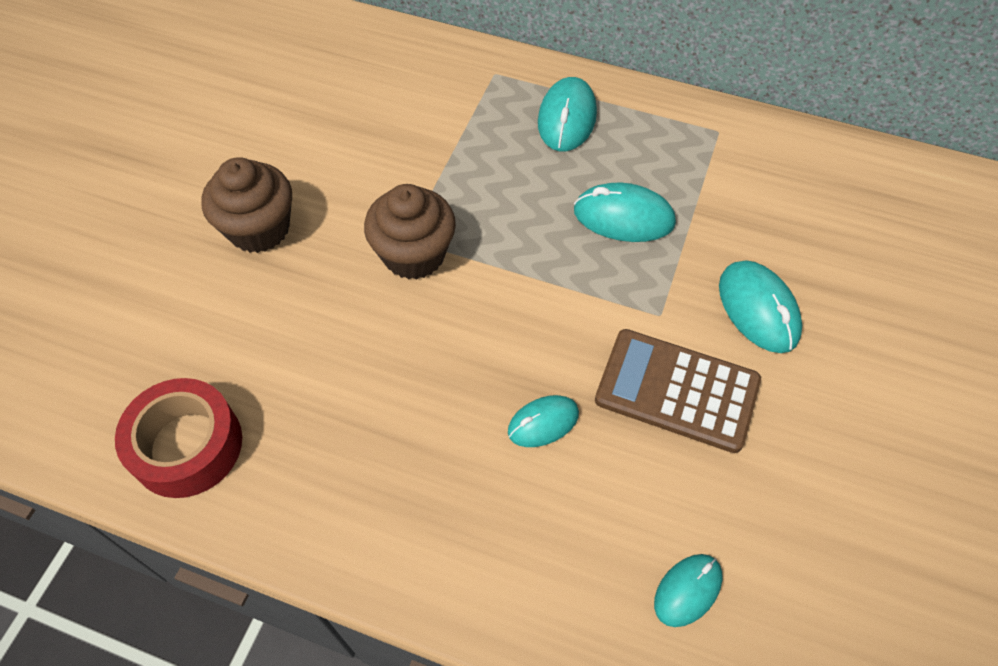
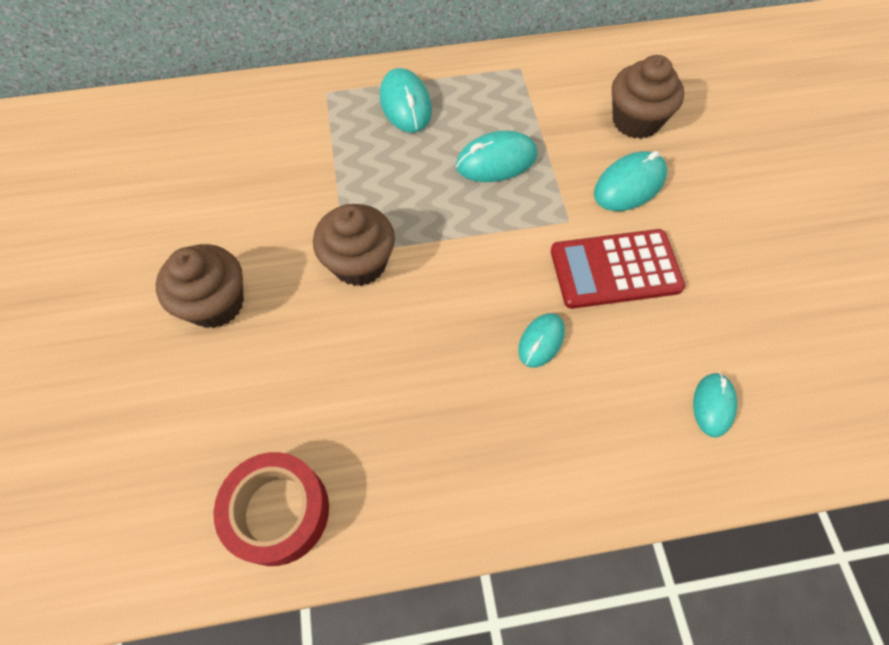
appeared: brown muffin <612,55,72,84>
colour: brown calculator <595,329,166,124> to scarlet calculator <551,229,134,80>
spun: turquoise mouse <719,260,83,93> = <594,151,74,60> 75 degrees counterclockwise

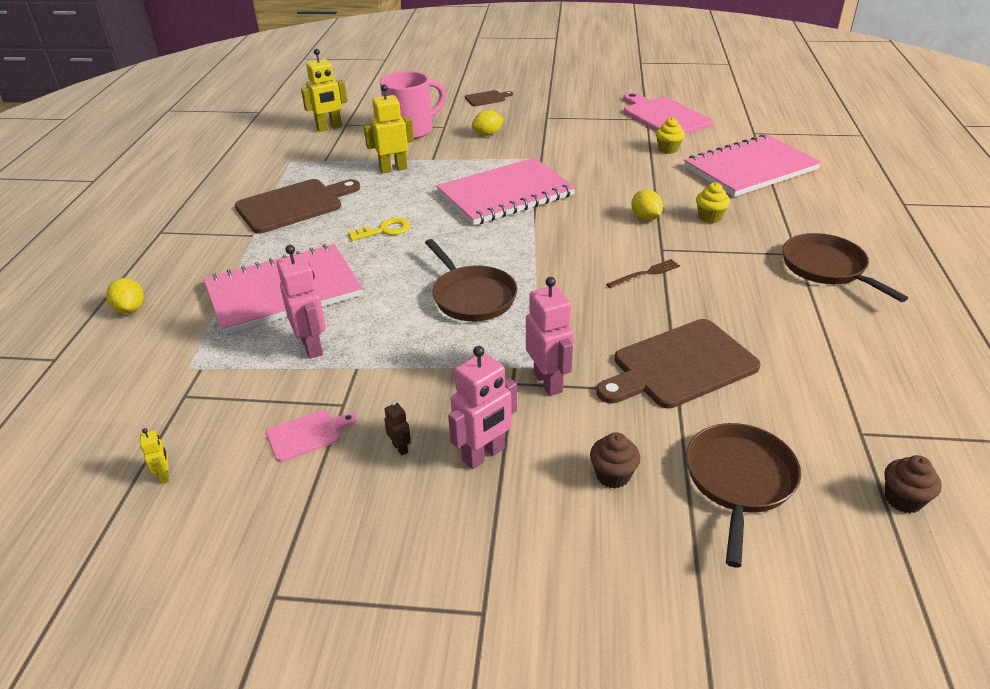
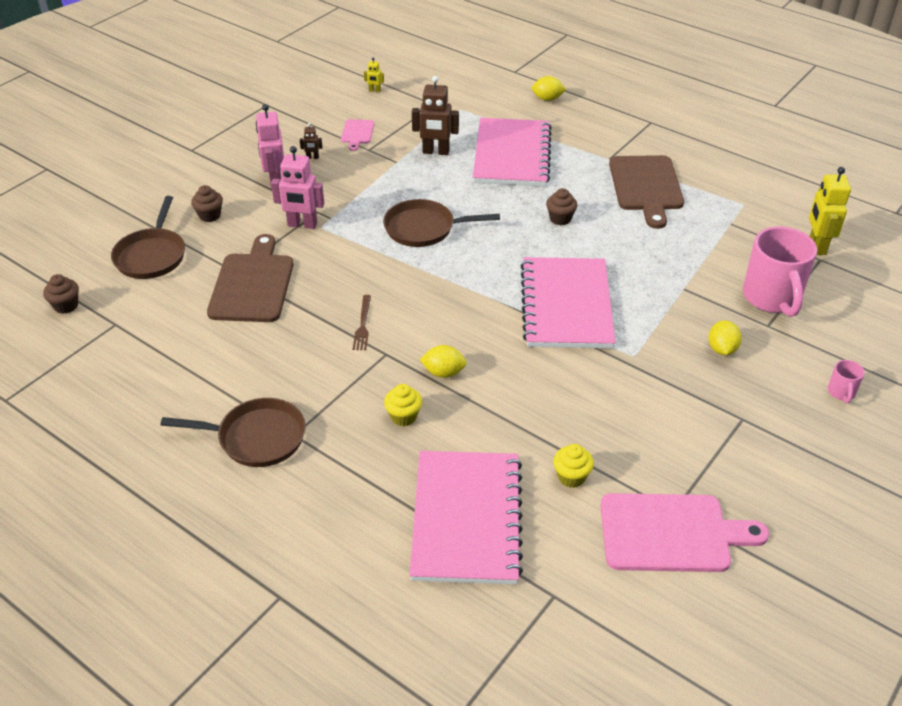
missing: bright yellow toy robot <363,84,51,89>
exchanged: bright yellow latchkey <348,218,62,23> to brown muffin <546,188,31,37>; brown bread board <465,90,48,16> to rosy tea mug <828,360,37,43>
colour: rosy toy robot <277,245,49,114> to brown toy robot <412,76,47,79>
spun: brown skillet <686,423,115,144> = <111,196,74,83> 45 degrees clockwise

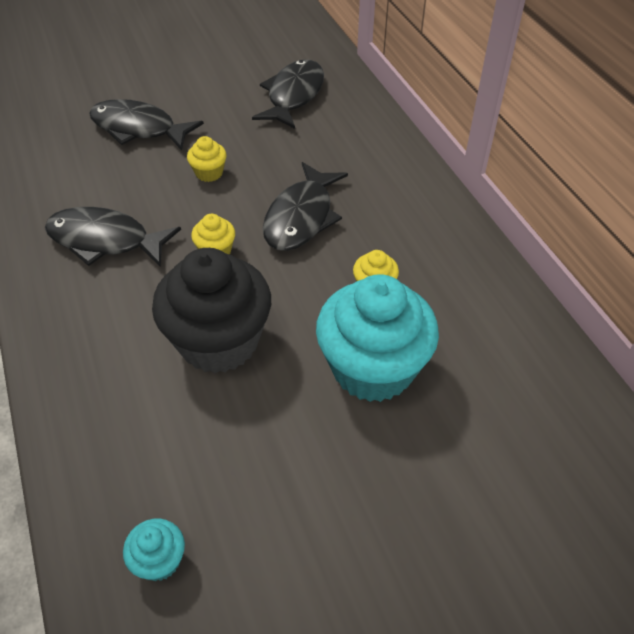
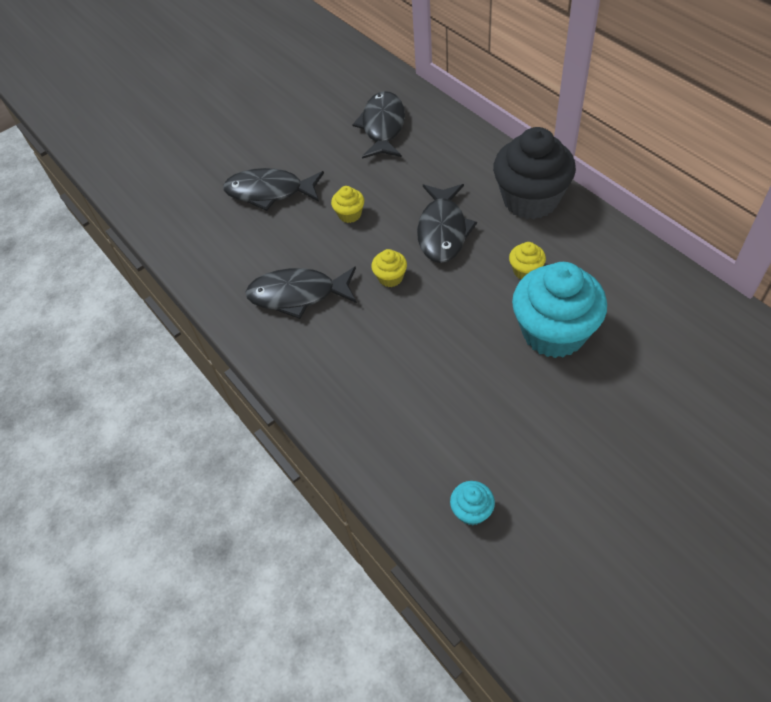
relocated: black muffin <152,248,119,125> to <493,127,83,92>

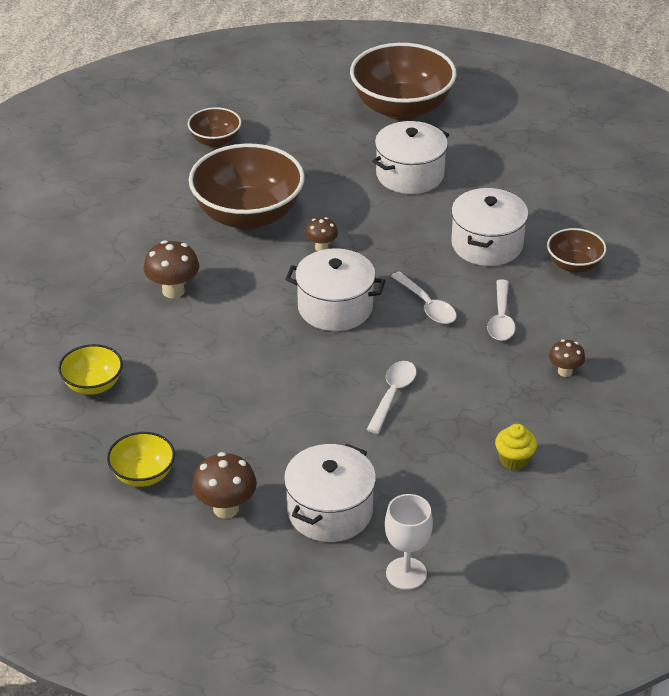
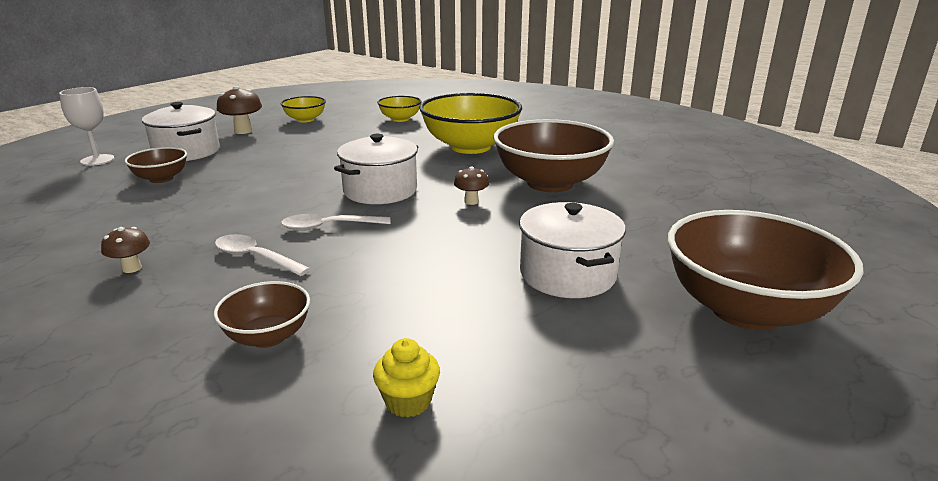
missing: snow-white teaspoon <366,361,50,73>; snow-white pot <451,188,77,78>
relocated: brown bowl <188,107,53,40> to <125,147,62,36>; bright yellow muffin <495,424,42,46> to <373,338,67,79>
exchanged: brown fungus <143,240,56,58> to bright yellow bowl <419,93,103,61>

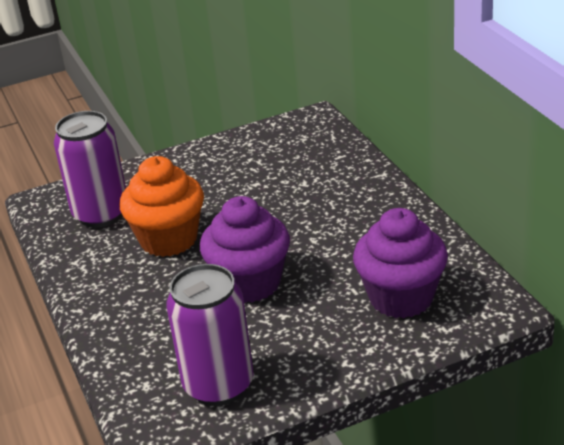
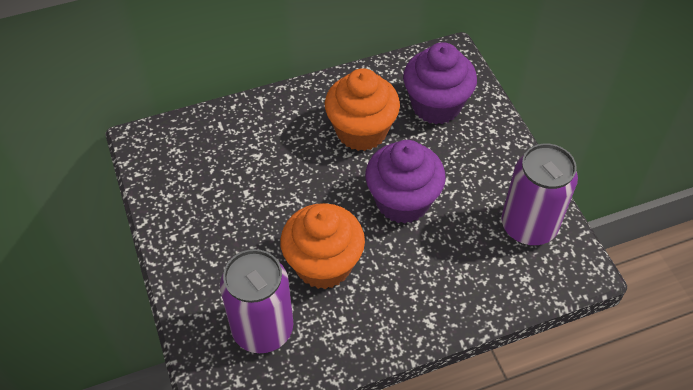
appeared: orange-coloured muffin <325,68,75,83>

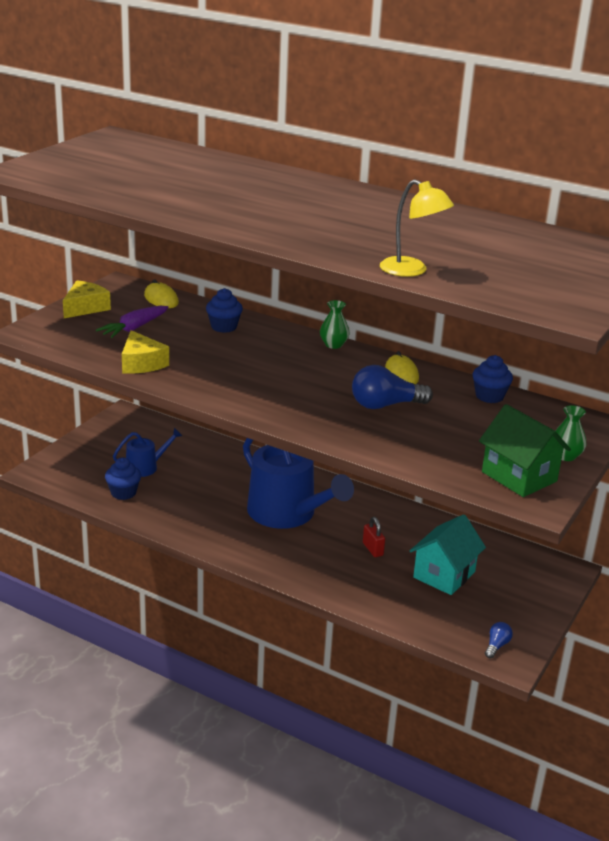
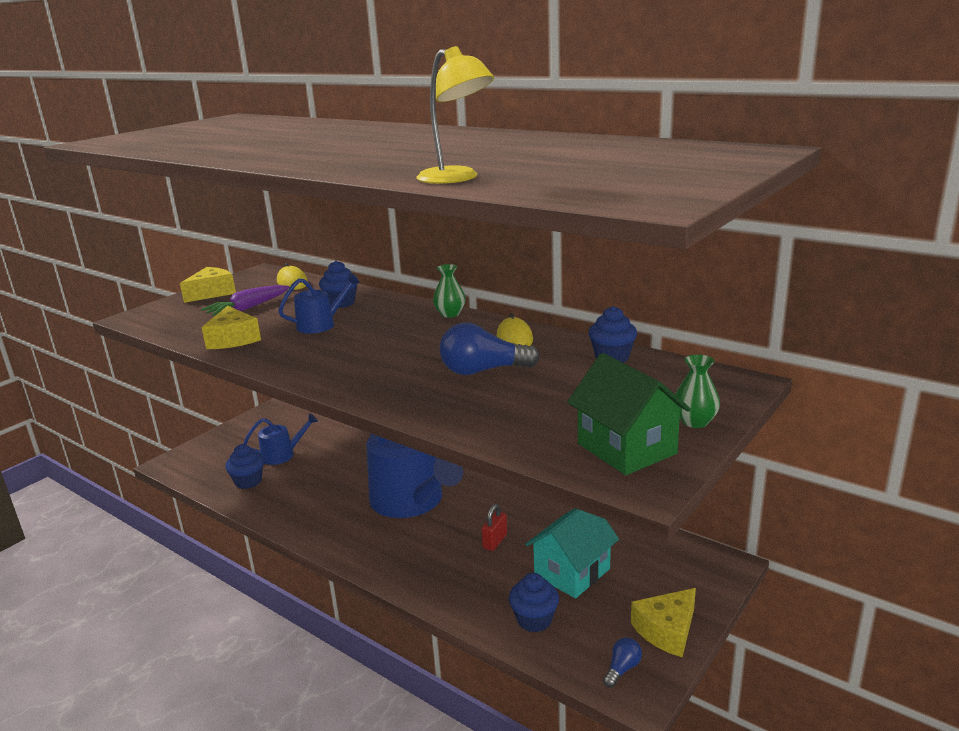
appeared: cobalt watering pot <278,274,82,60>; cobalt muffin <509,573,50,59>; bright yellow piece of cheese <631,588,65,70>
spun: scarlet lock <363,517,22,40> = <482,504,25,47> 45 degrees clockwise

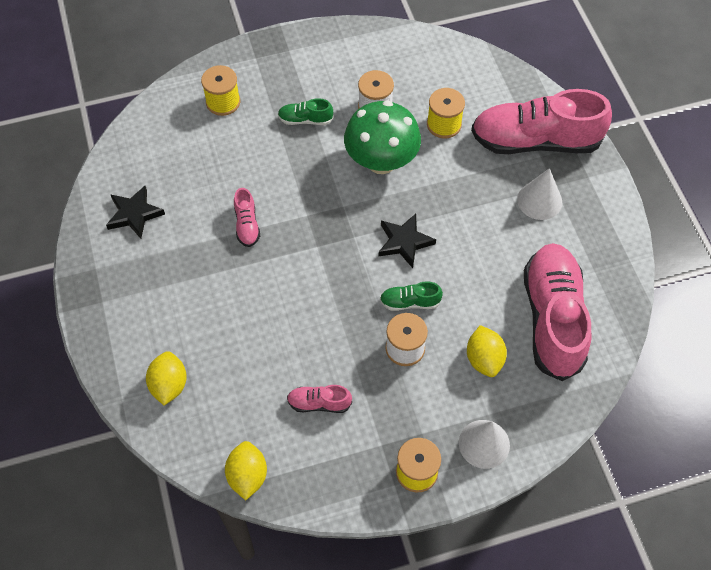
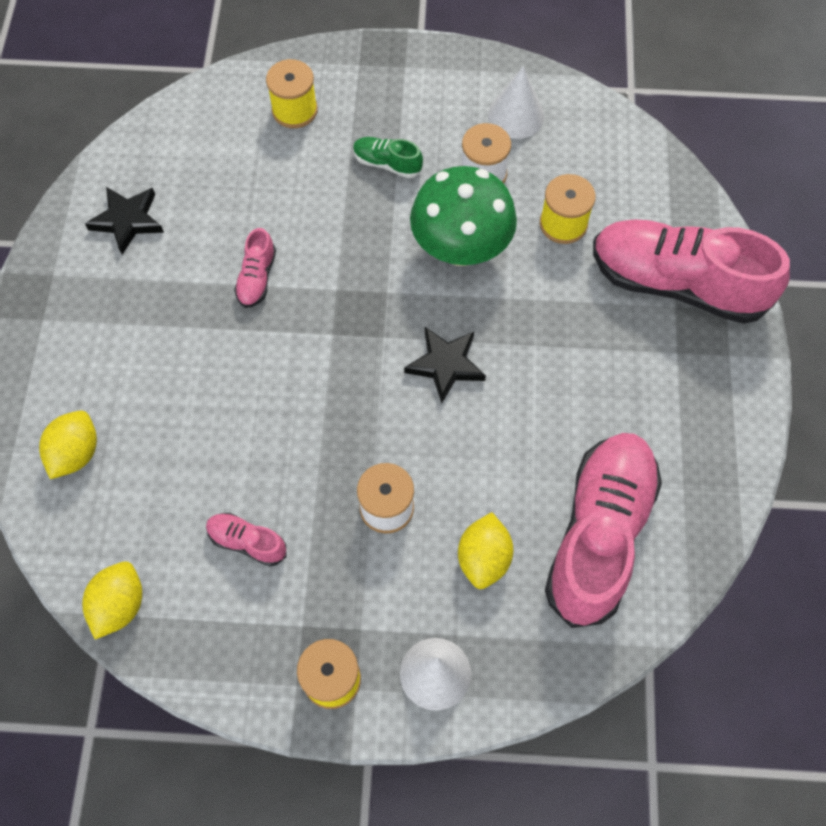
missing: emerald shoe <380,281,63,30>
relocated: snow-white solid cone <517,168,45,52> to <488,66,56,73>

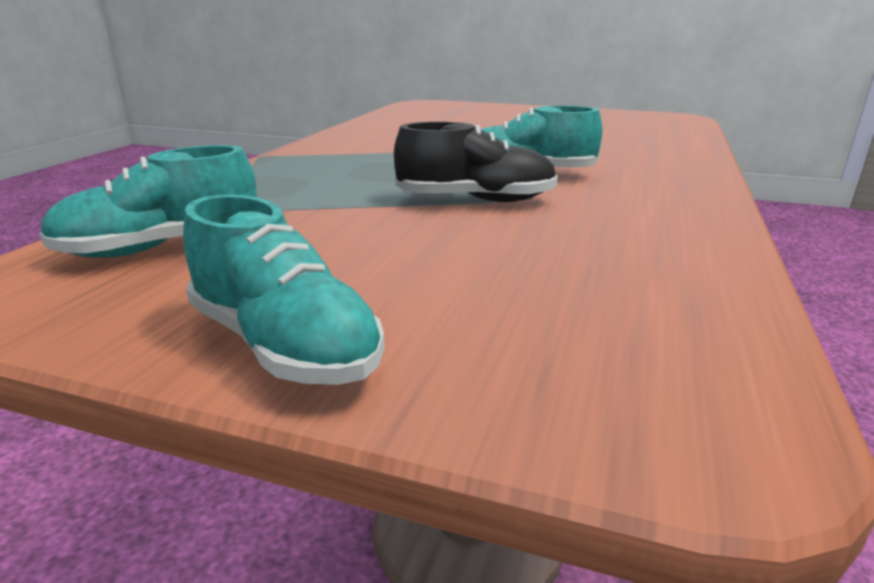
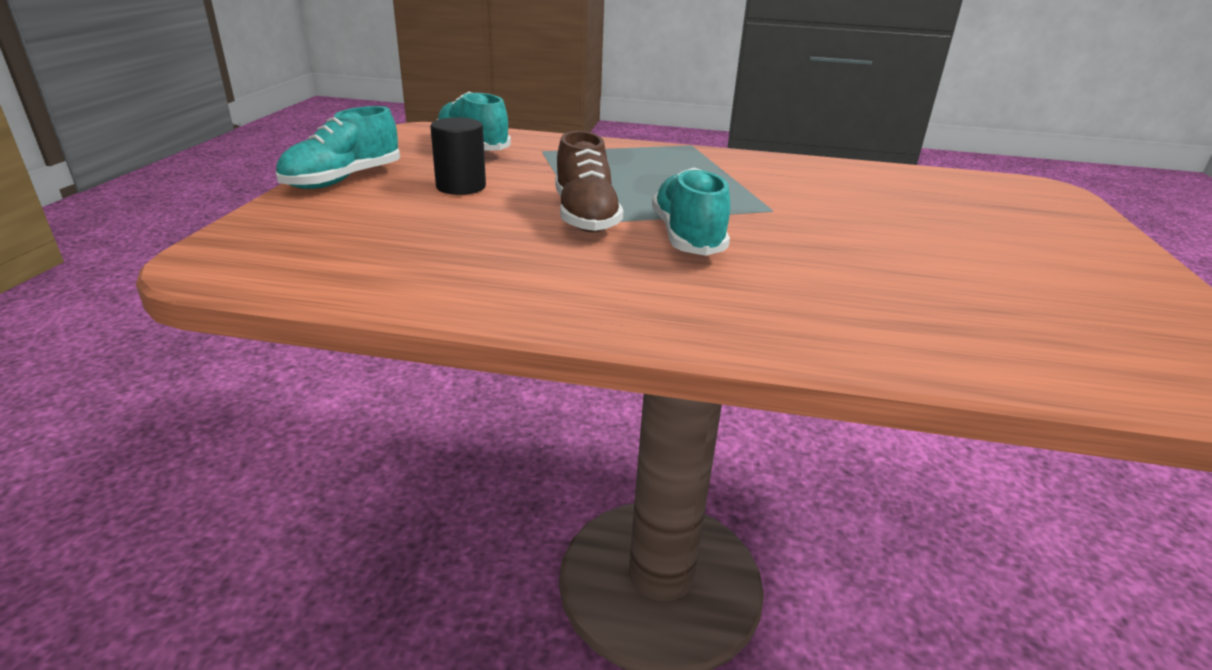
appeared: black cylinder <430,117,56,78>
colour: black shoe <394,122,164,80> to brown shoe <555,131,68,101>

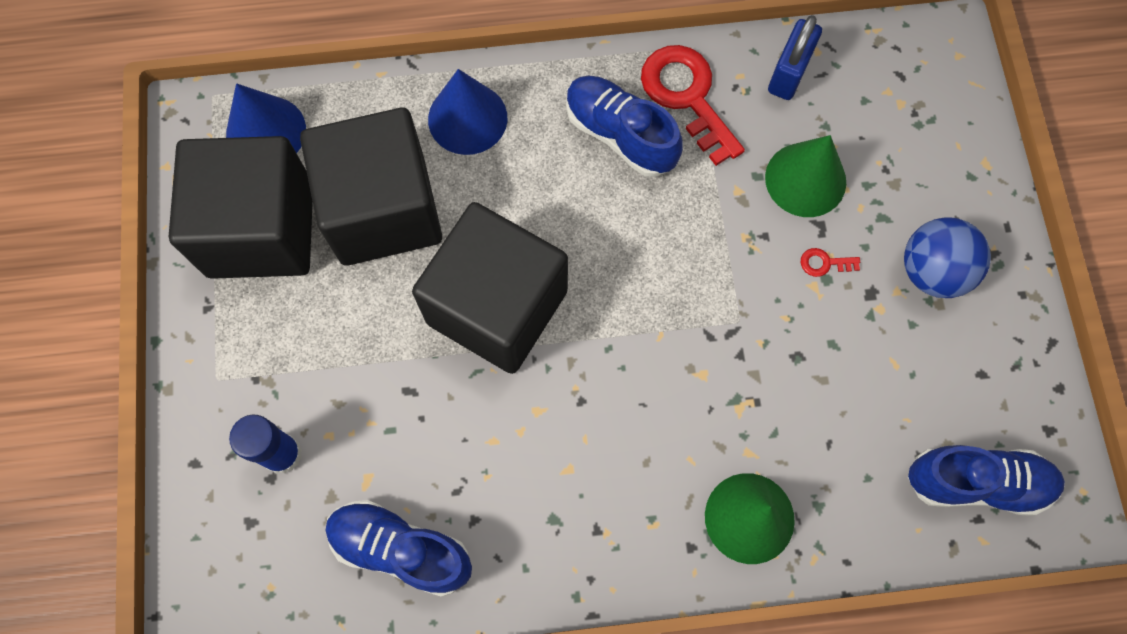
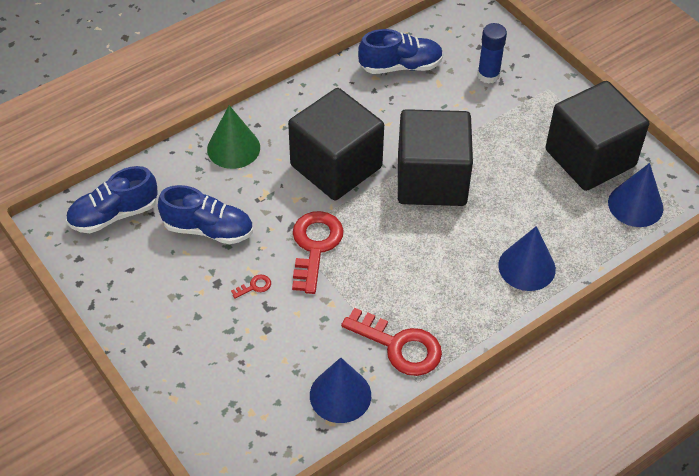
missing: emerald solid cone <765,135,81,82>; cobalt ball <904,217,87,81>
appeared: scarlet latchkey <292,211,52,83>
relocated: black solid cube <300,108,142,158> to <288,88,96,112>; cobalt shoe <566,75,117,102> to <158,185,95,59>
exchanged: cobalt lock <768,15,54,85> to cobalt solid cone <310,358,61,65>

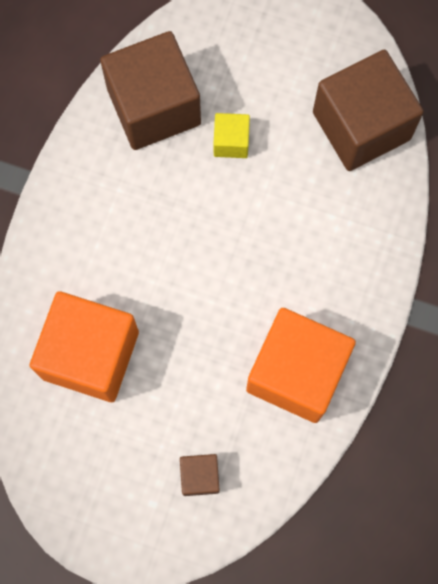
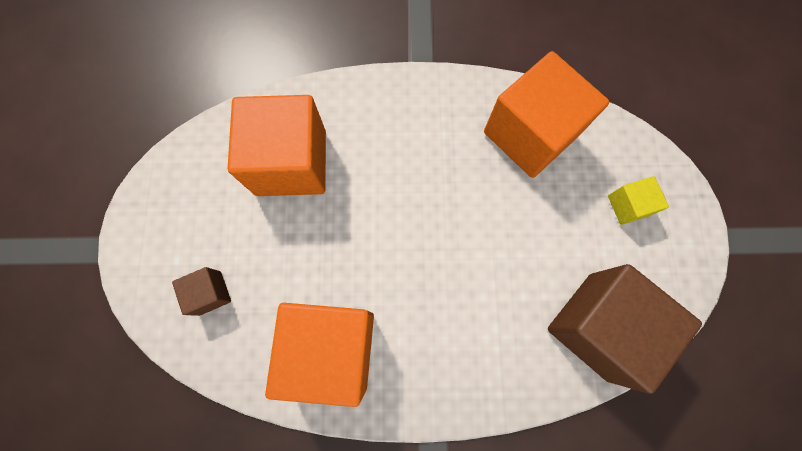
relocated: bright yellow solid cube <214,113,36,45> to <608,176,61,49>
colour: brown solid cube <100,31,101,119> to orange-coloured solid cube <484,51,125,127>

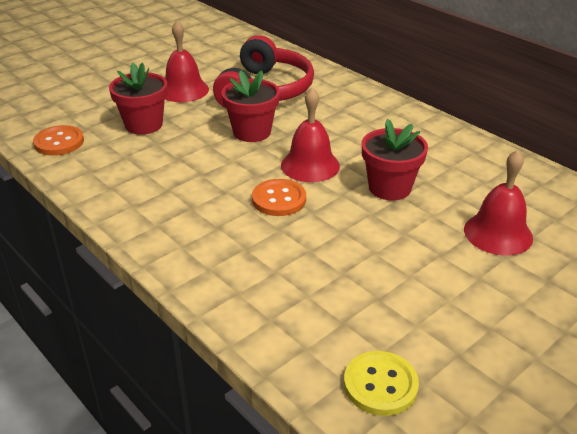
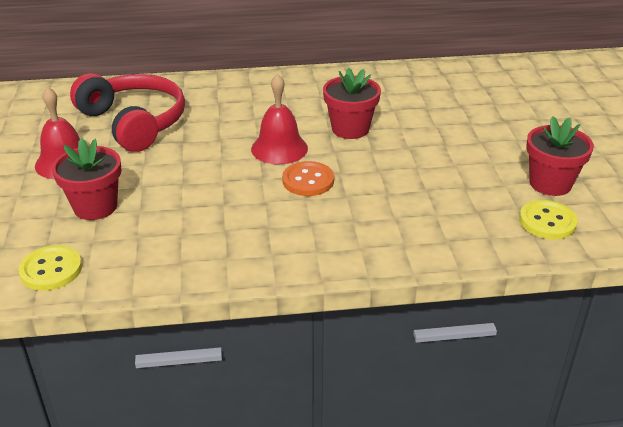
missing: scarlet hand bell <464,150,69,106>
relocated: scarlet plant pot <221,70,59,72> to <526,116,68,80>
colour: orange-coloured shirt button <33,125,51,31> to bright yellow shirt button <18,245,64,46>

